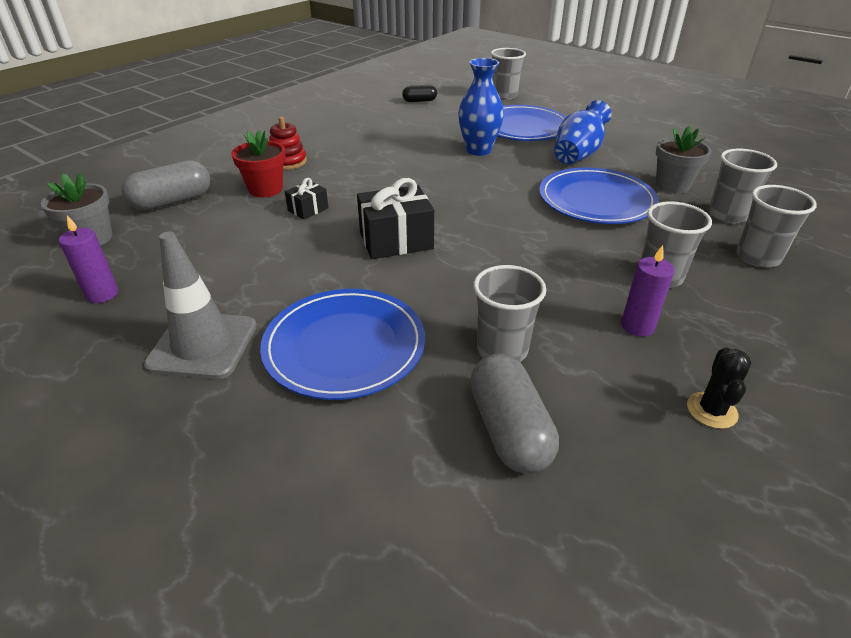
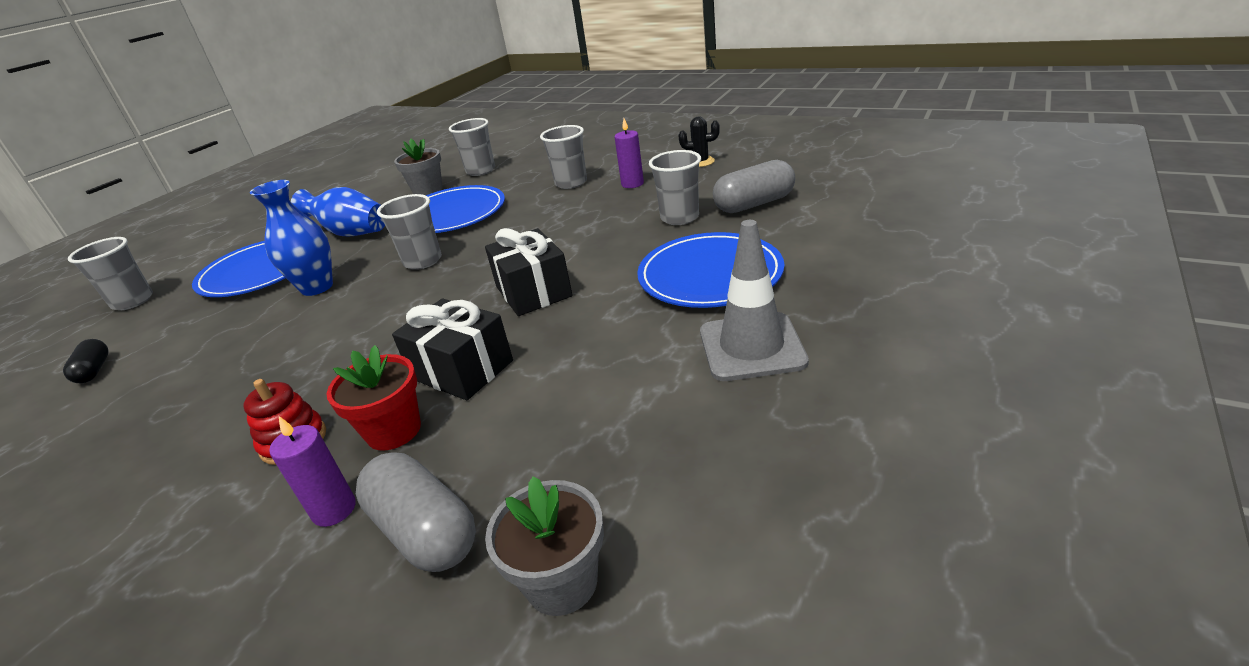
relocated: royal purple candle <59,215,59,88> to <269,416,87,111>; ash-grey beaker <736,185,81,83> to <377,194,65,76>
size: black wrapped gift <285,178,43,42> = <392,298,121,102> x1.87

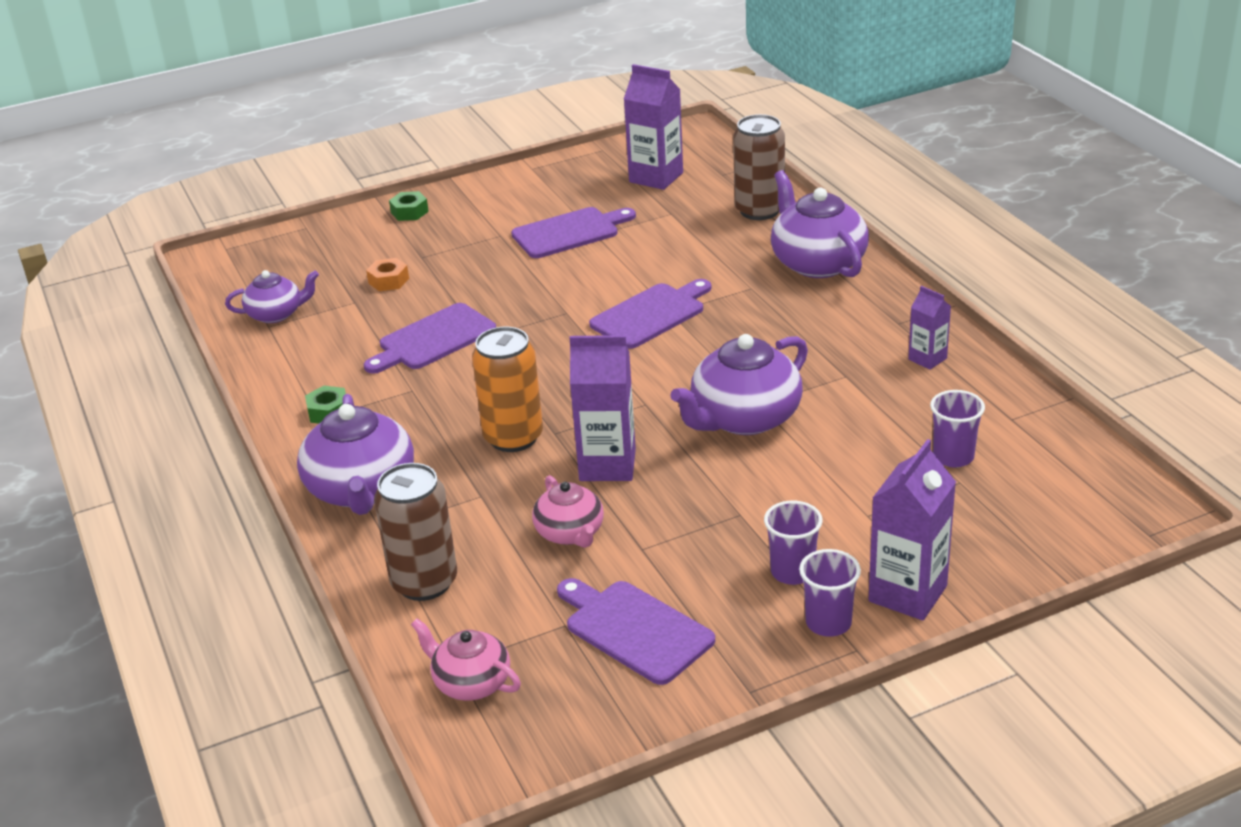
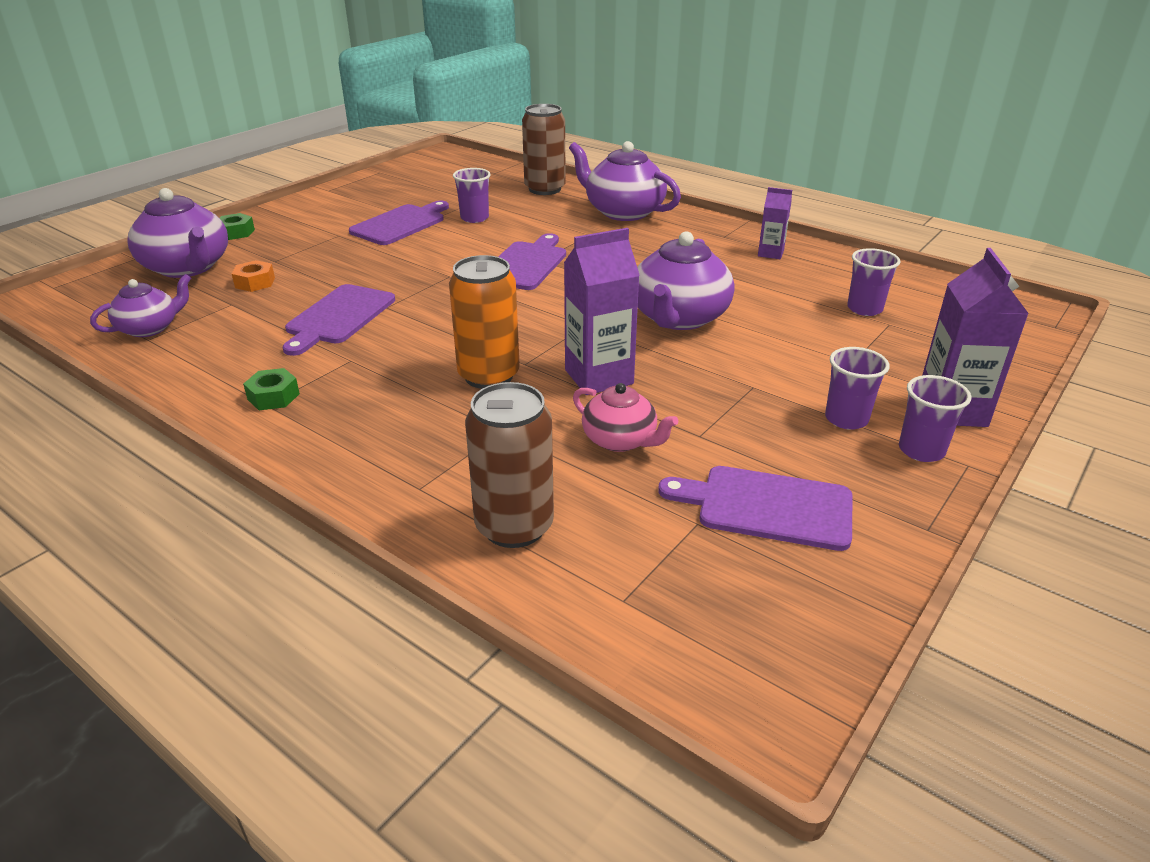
missing: rosy china teapot <411,618,110,83>; royal purple milk carton <624,64,59,126>
appeared: royal purple beaker <453,168,38,55>
relocated: royal purple china teapot <297,394,117,121> to <127,188,101,90>

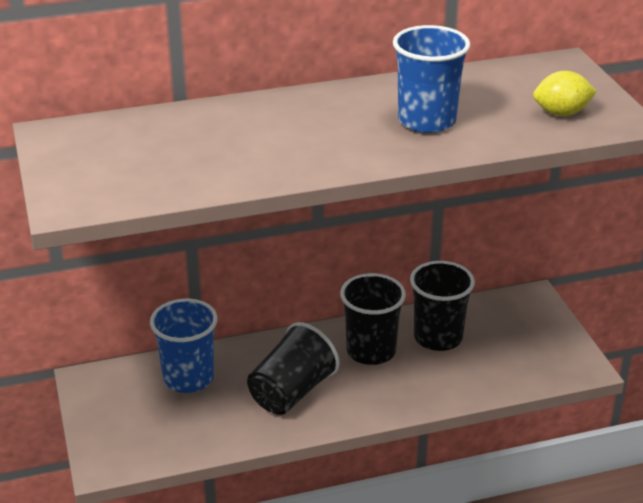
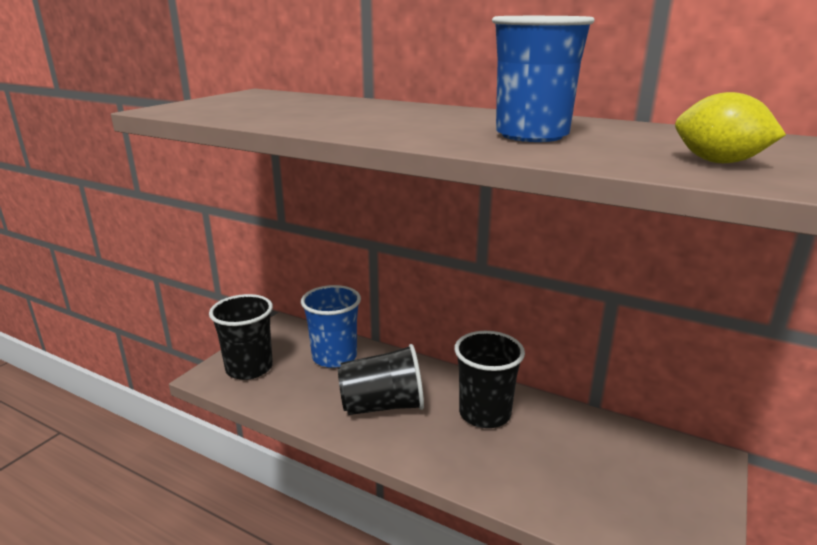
relocated: black beaker <410,261,65,90> to <209,294,64,86>

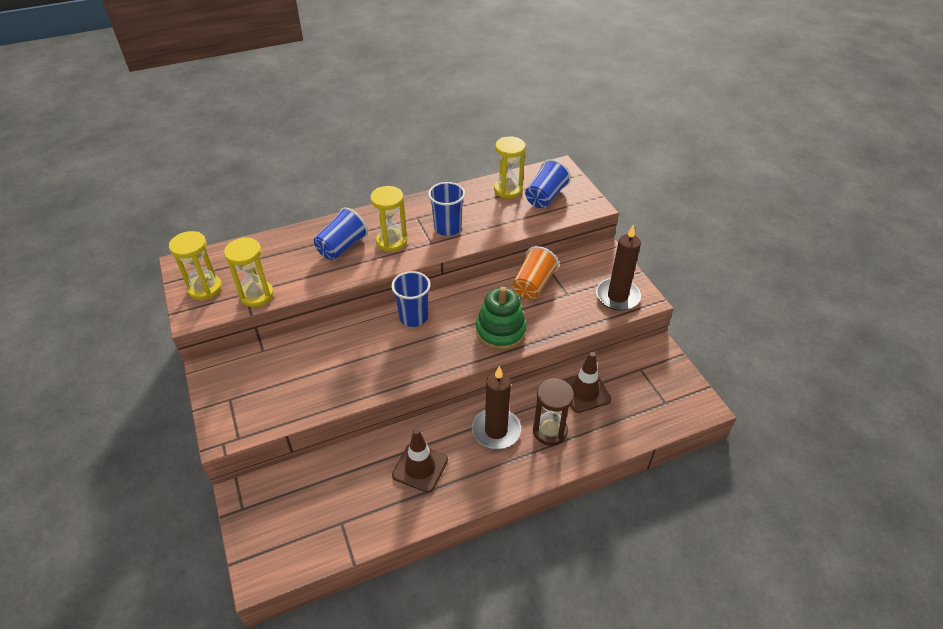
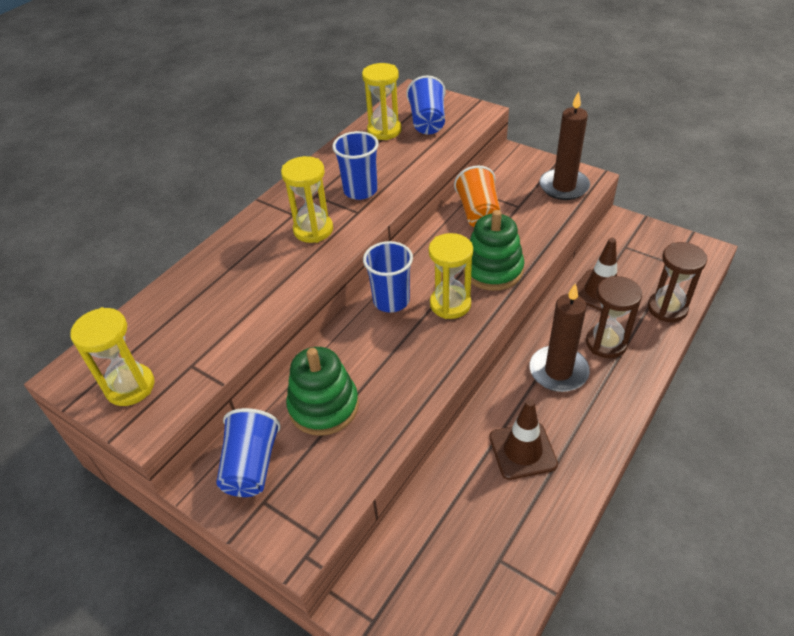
appeared: emerald stacking rings <286,347,73,89>; brown sand timer <648,242,59,80>
relocated: bright yellow sand timer <224,237,50,70> to <429,233,44,86>; cobalt beaker <314,207,54,53> to <216,408,65,89>

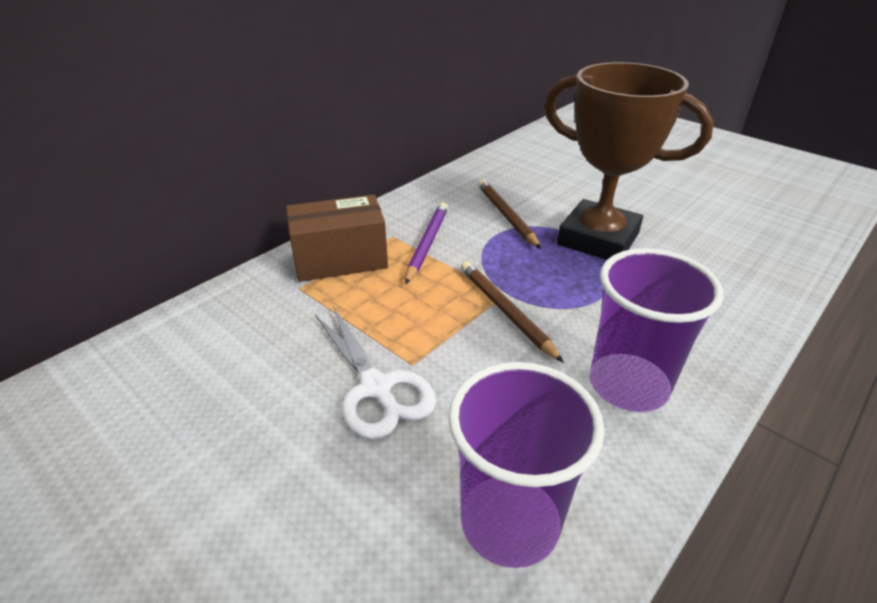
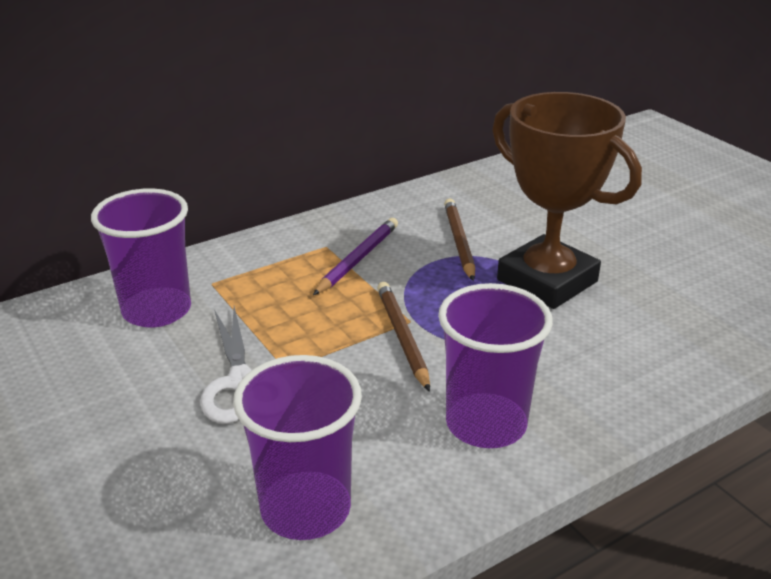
missing: brown package <286,194,102,88>
appeared: royal purple beaker <91,188,100,140>

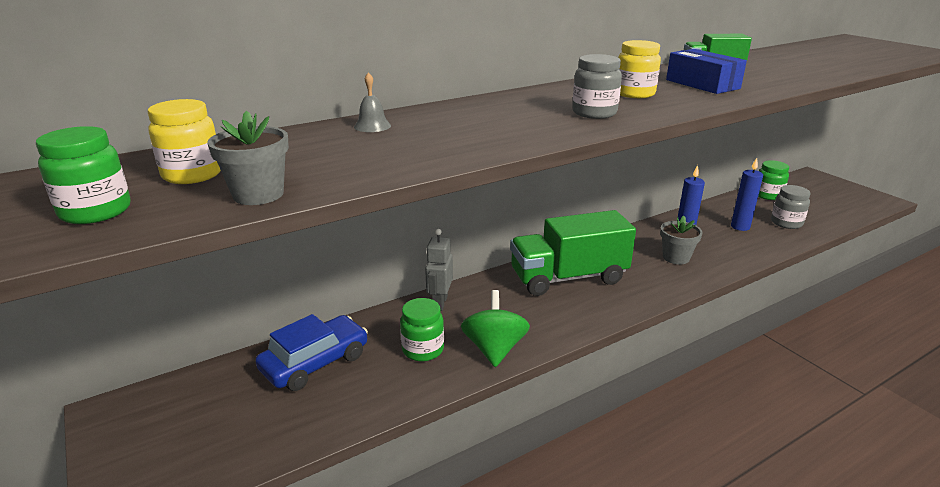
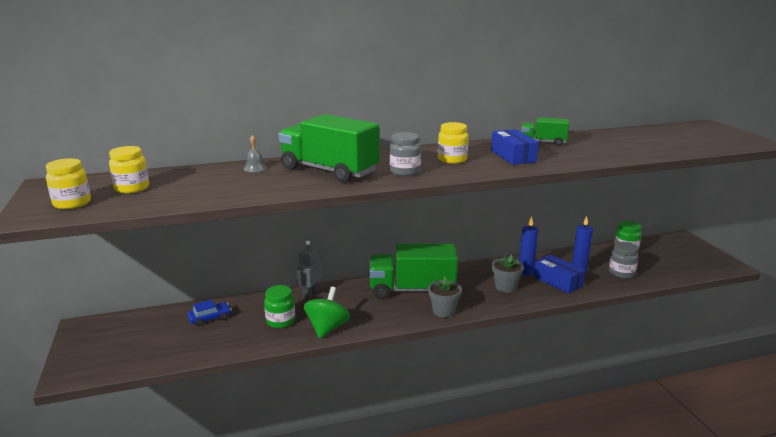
appeared: emerald lorry <279,114,100,69>; cobalt package <534,254,51,40>
relocated: ash-grey plant pot <207,111,82,94> to <428,276,34,42>
colour: emerald jam jar <36,126,94,98> to bright yellow jam jar <46,158,45,51>
size: cobalt automobile <255,314,113,77> = <187,300,45,27> x0.58

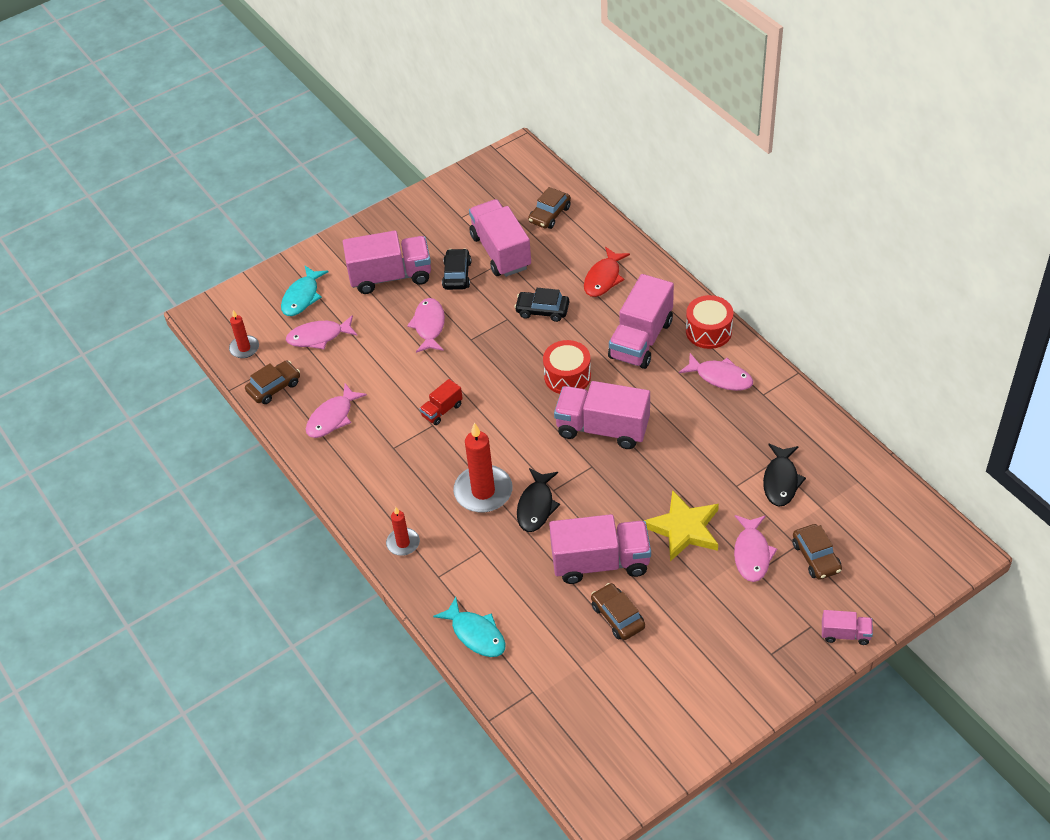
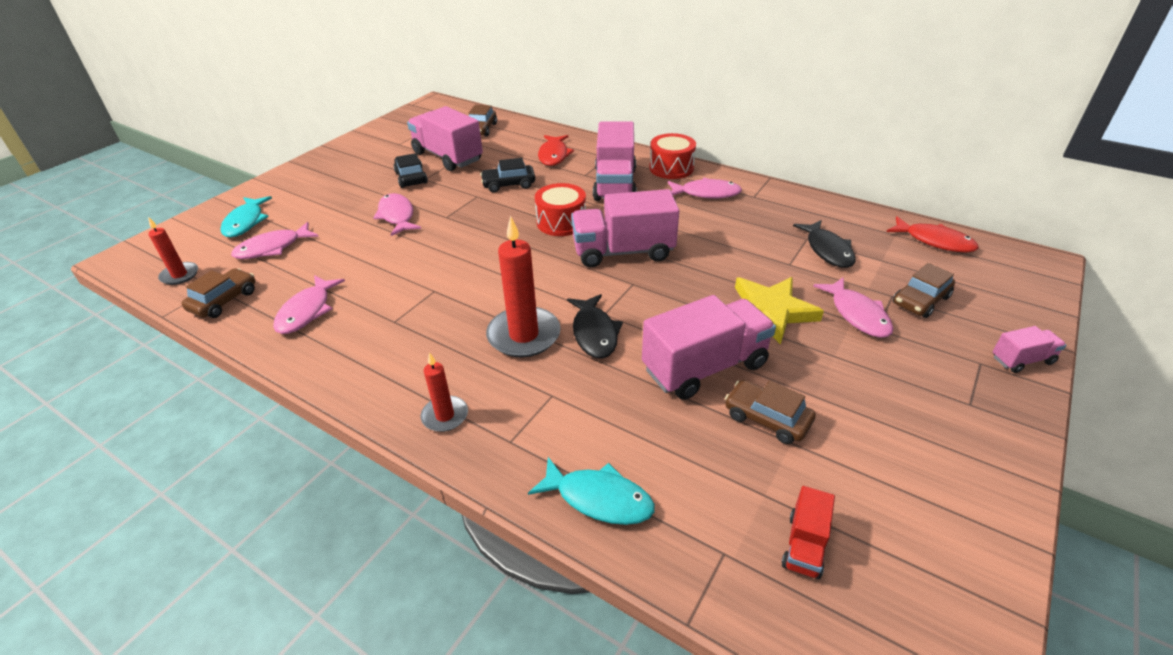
missing: rosy lorry <343,231,88,63>
appeared: scarlet fish figure <886,216,93,36>
relocated: scarlet lorry <419,379,44,46> to <782,486,53,93>
spun: brown automobile <792,524,50,56> = <893,263,62,55> 90 degrees clockwise

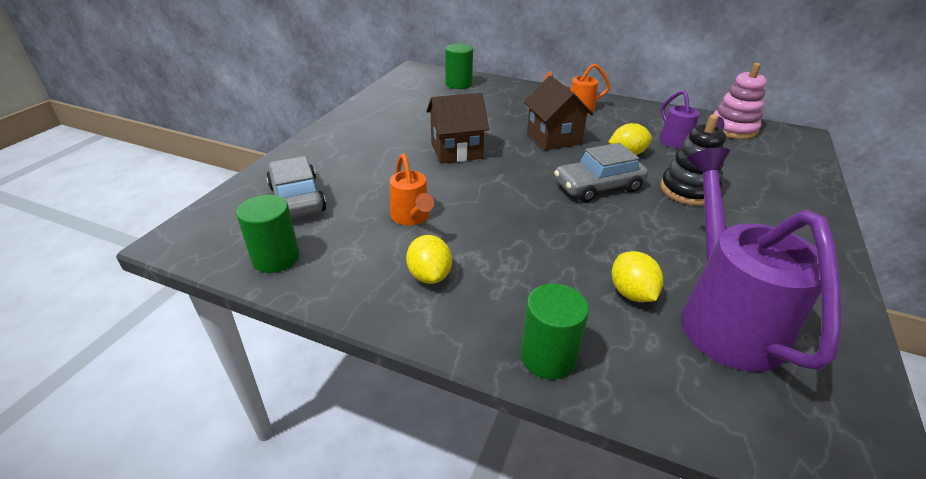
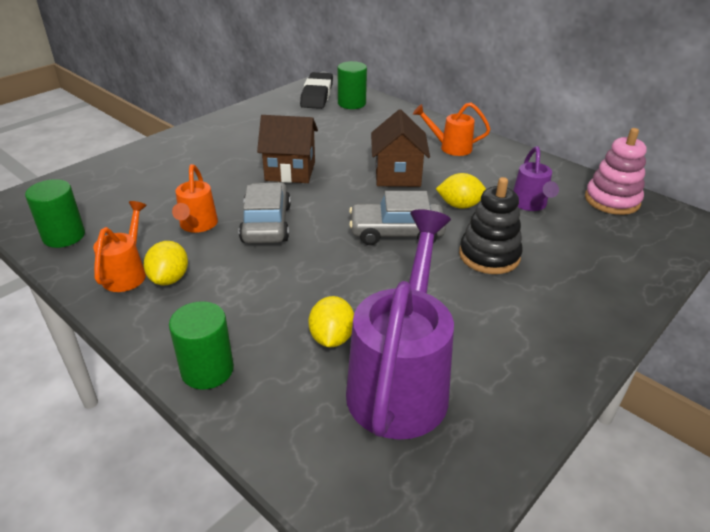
appeared: orange-coloured watering pot <93,201,54,91>; black pencil eraser <300,72,33,37>
relocated: ash-grey automobile <266,156,60,62> to <239,182,52,61>

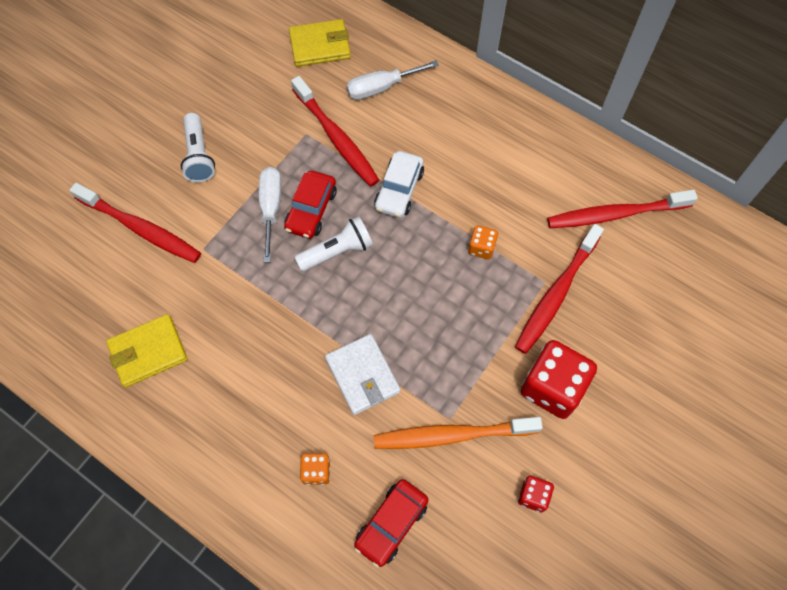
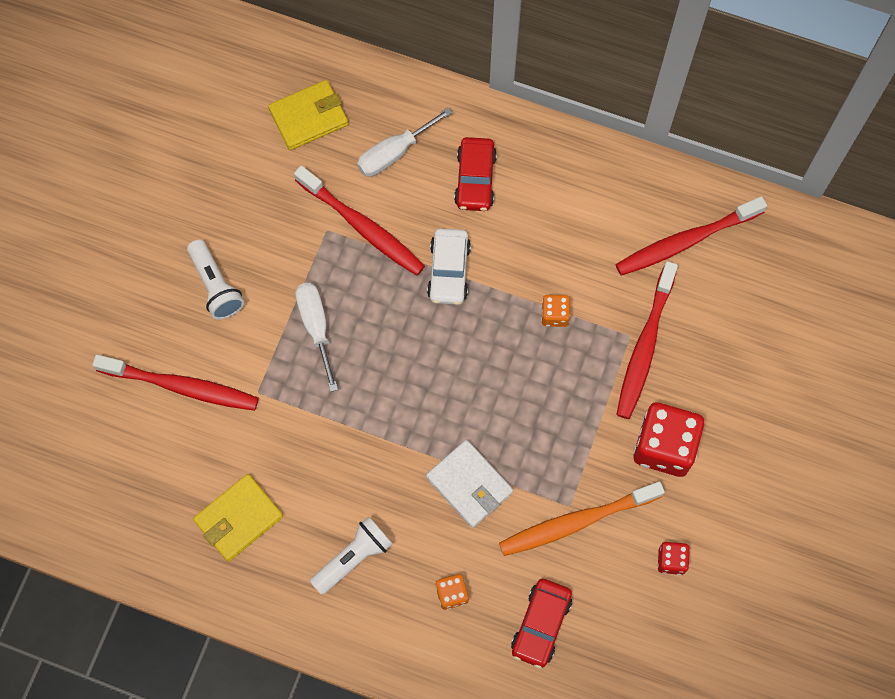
relocated: scarlet automobile <284,170,53,69> to <454,137,43,74>; snow-white flashlight <295,216,78,55> to <310,517,83,78>

